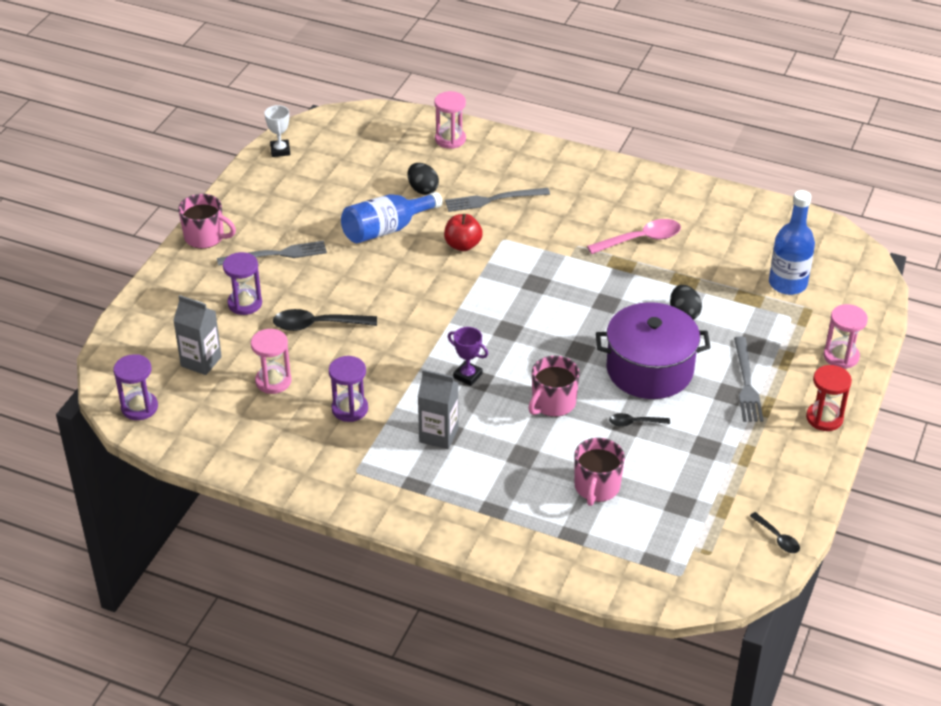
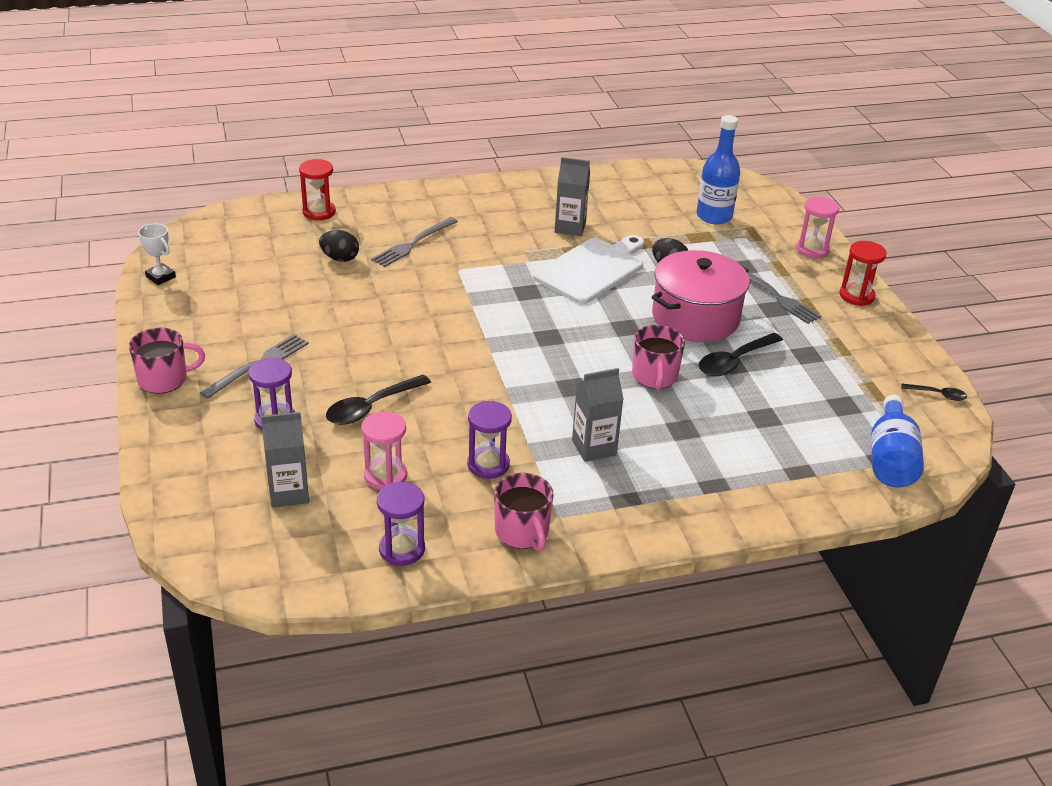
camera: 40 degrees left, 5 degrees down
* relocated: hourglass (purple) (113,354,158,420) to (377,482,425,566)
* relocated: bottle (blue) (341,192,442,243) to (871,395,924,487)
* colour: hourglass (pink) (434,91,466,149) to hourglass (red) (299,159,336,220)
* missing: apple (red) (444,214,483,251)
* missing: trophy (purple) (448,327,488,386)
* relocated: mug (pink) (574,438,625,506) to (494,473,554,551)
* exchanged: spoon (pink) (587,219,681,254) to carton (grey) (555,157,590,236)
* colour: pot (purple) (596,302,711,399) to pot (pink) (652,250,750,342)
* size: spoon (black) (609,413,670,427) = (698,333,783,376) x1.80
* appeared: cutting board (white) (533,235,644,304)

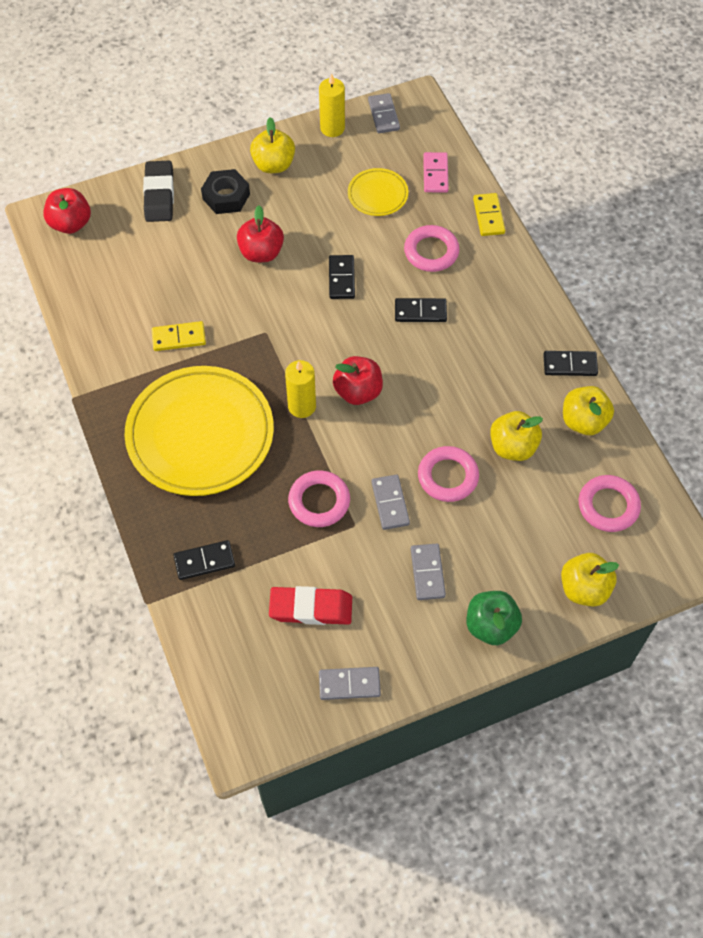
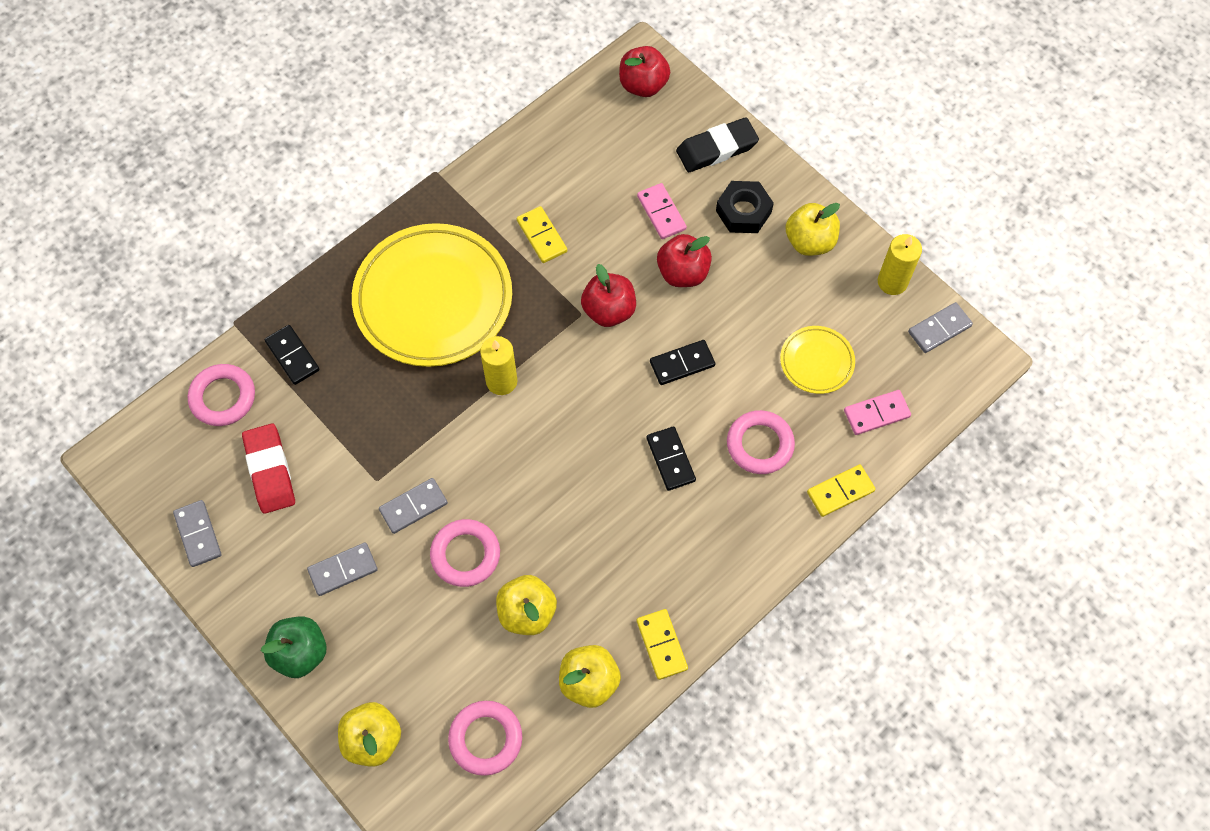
camera: 70 degrees right, 5 degrees up
* relocated: ring (pink) (288,470,350,527) to (188,364,255,426)
* relocated: apple (red) (333,356,383,405) to (581,264,636,327)
* colour: domino (black) (543,351,598,376) to domino (yellow) (637,609,688,680)
* appeared: domino (pink) (637,183,687,239)

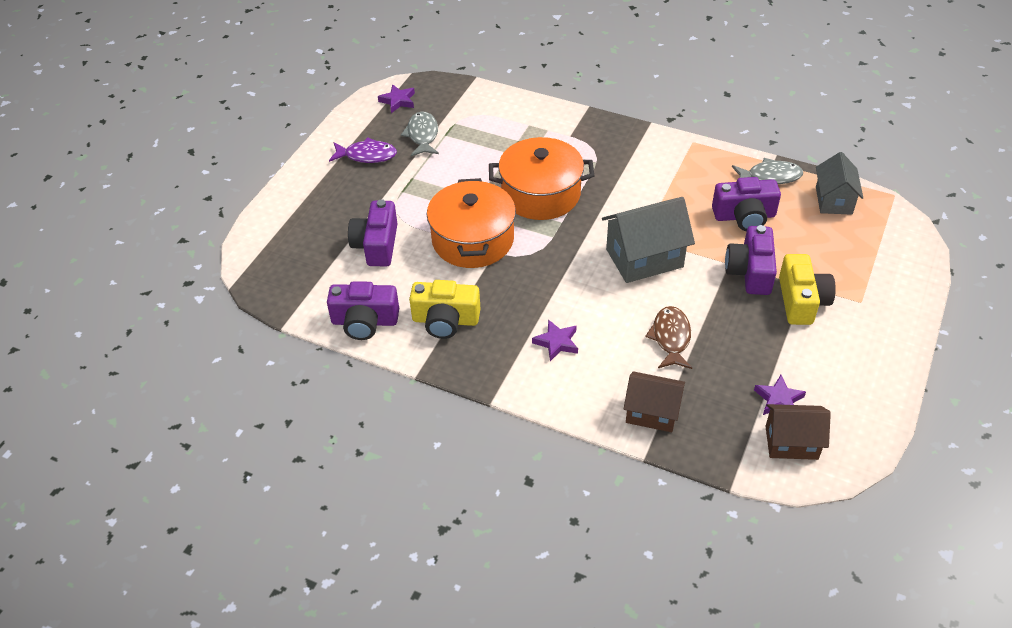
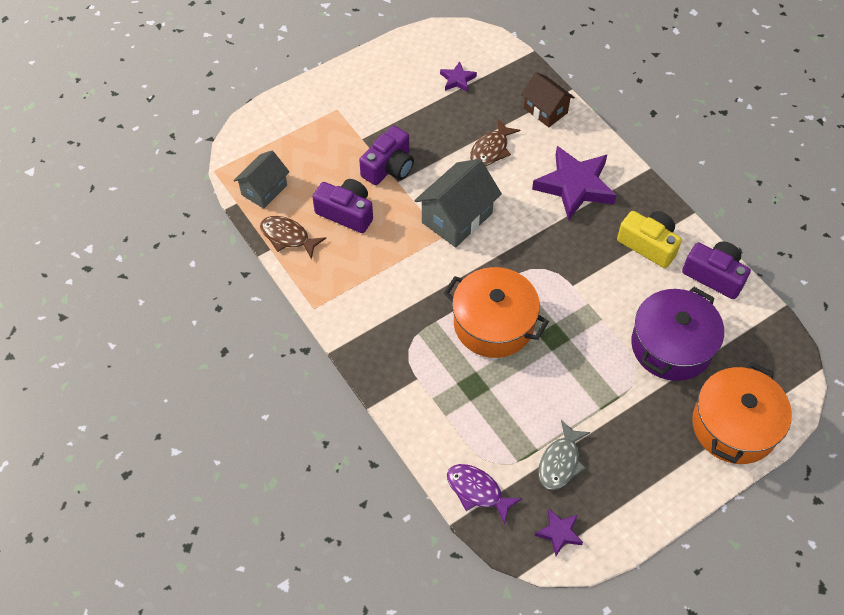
camera: 150 degrees left, 10 degrees up
* relocated: fish (purple) (329,137,397,163) to (447,464,522,524)
* exchanged: camera (purple) (348,199,397,266) to pot (purple) (631,287,724,381)
* relocated: pot (orange) (427,178,516,268) to (692,362,792,464)
* size: star (purple) (532,319,578,361) = (532,146,617,221) x2.10
* spun: house (grey) (602,197,695,283) = (414,159,502,247) 60 degrees counterclockwise
* colour: fish (grey) (732,158,803,184) to fish (brown) (260,216,326,259)
* missing: house (brown) (765,404,831,460)
* missing: camera (yellow) (779,254,836,325)

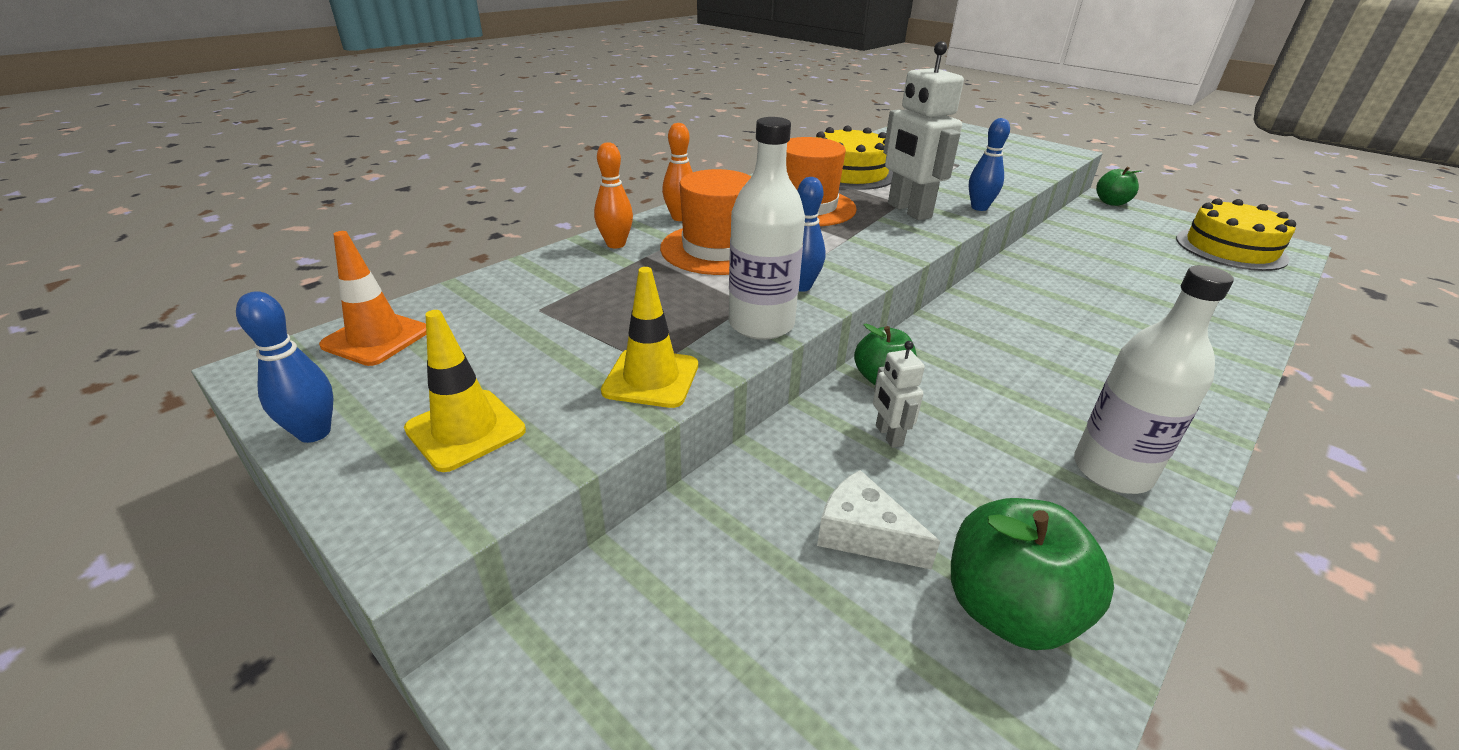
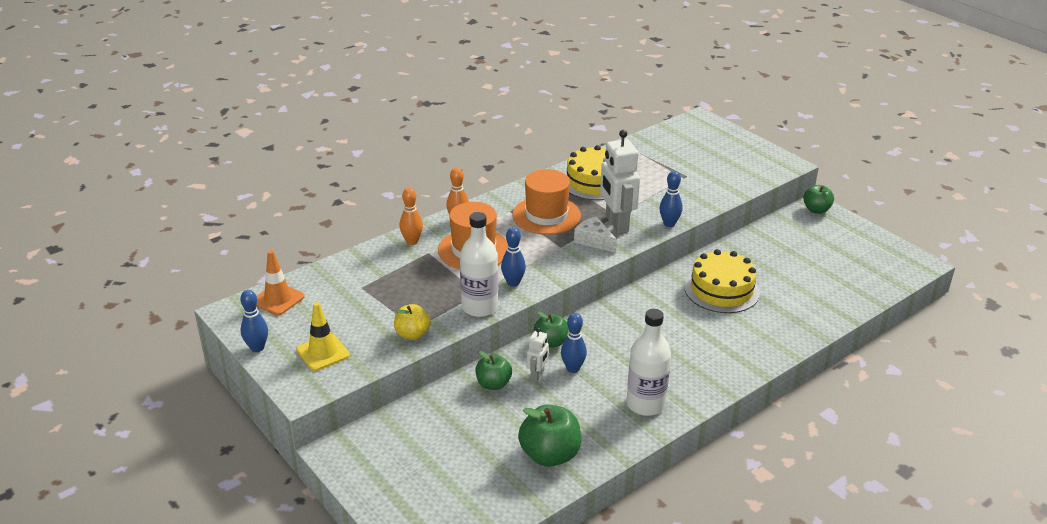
camera: 10 degrees right, 0 degrees up
* exchanged: traffic cone (yellow) (601,267,698,408) to apple (yellow) (394,304,431,340)
* relocated: cheese (white) (817,470,940,569) to (574,216,617,253)
* spun: robot (white) (873,341,925,448) = (527,328,549,382) 150 degrees counterclockwise
* relocated: cake (yellow) (1176,198,1296,271) to (684,249,760,313)
* appeared: apple (green) (476,351,512,390)
* appeared: bowling pin (blue) (561,313,587,373)

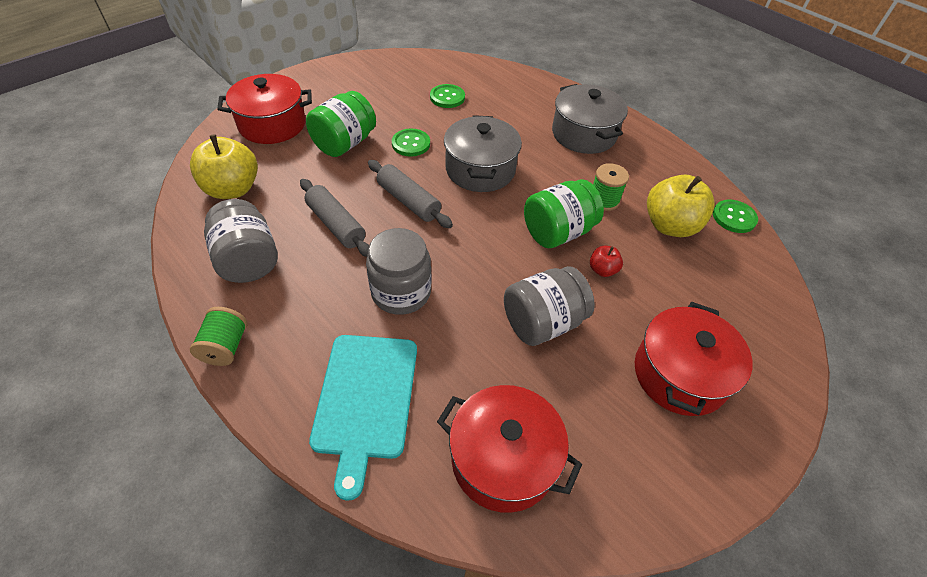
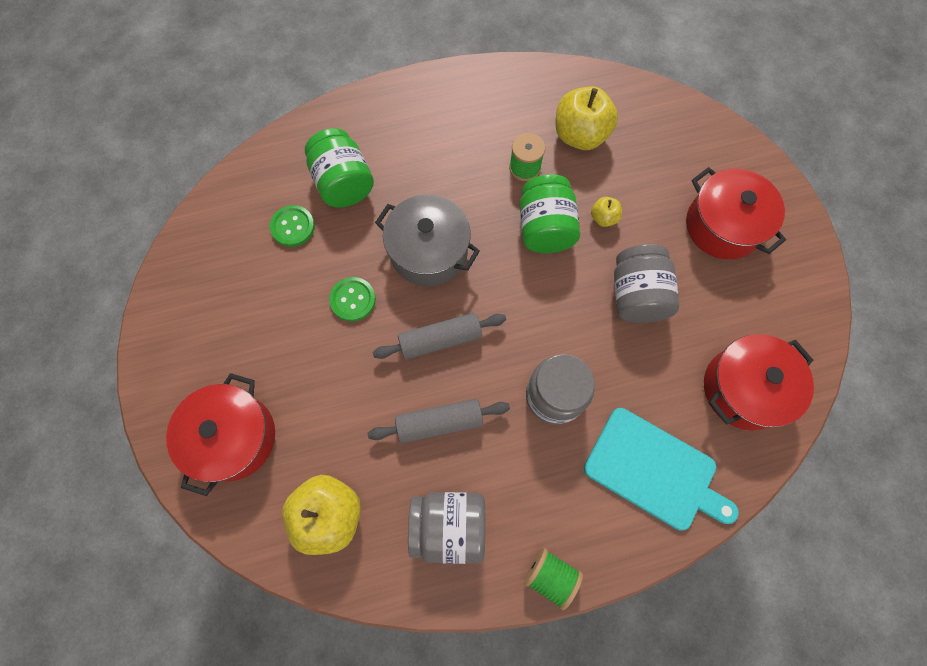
camera: 60 degrees left, 20 degrees up
* relocated: jar (green) (306,91,376,157) to (305,128,374,208)
* missing: pot (grey) (552,84,628,154)
* colour: apple (red) (590,246,623,277) to apple (yellow) (591,197,622,227)
* missing: button (green) (713,199,758,233)

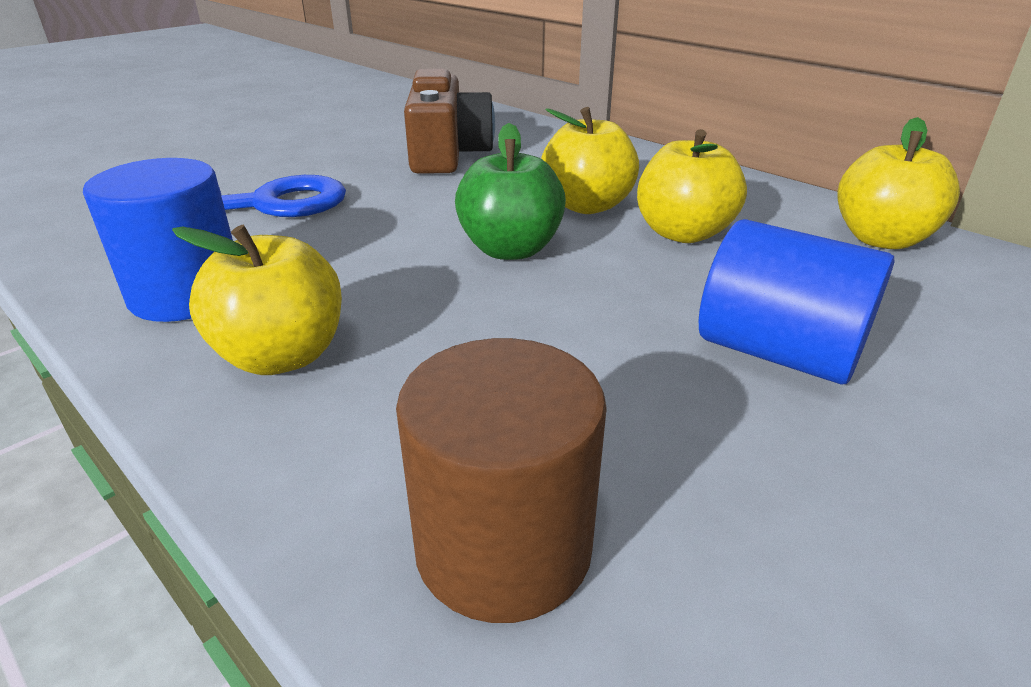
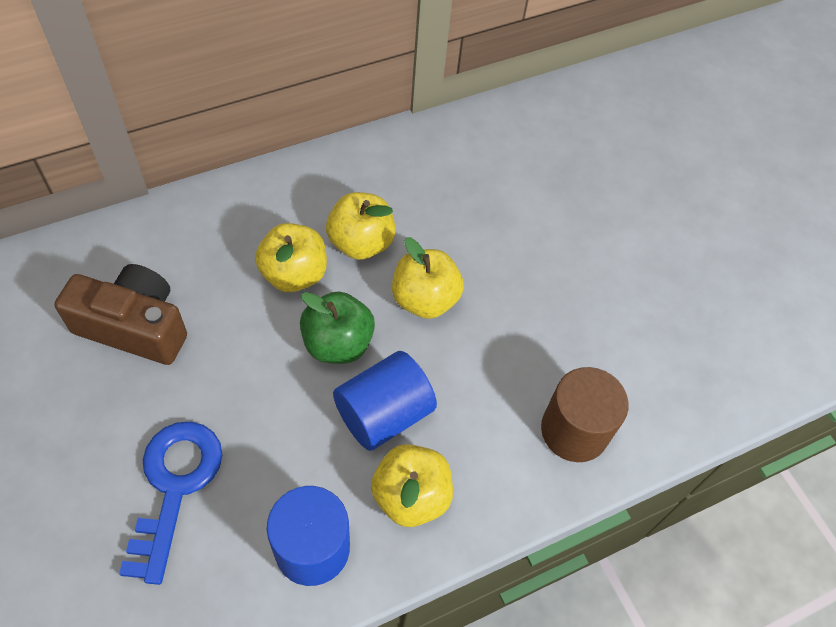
camera: 75 degrees left, 25 degrees up
* relocated: cylinder (blue) (699,219,895,384) to (333,351,437,451)
* relocated: apple (yellow) (837,117,960,249) to (392,237,464,319)

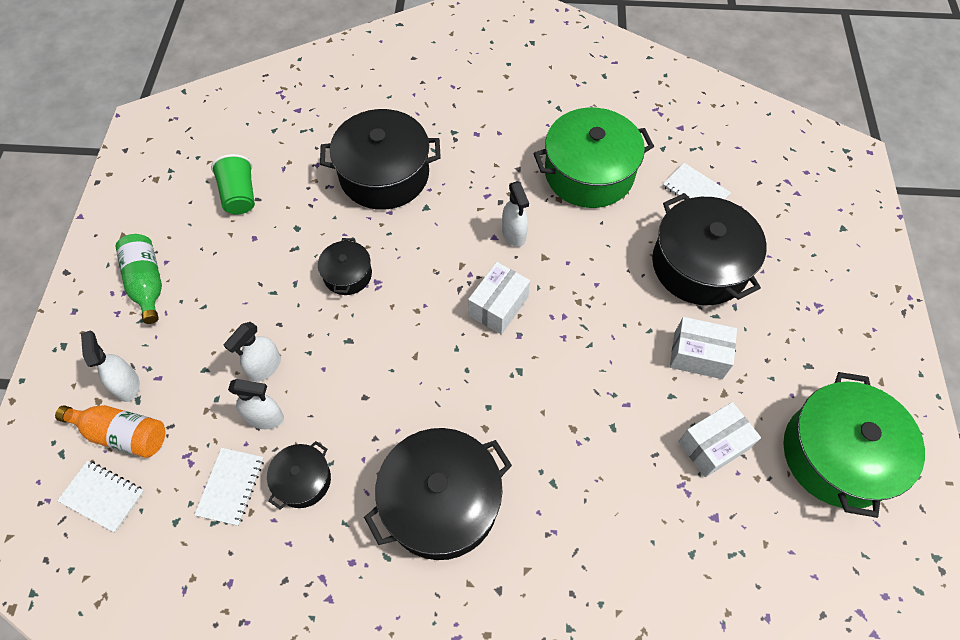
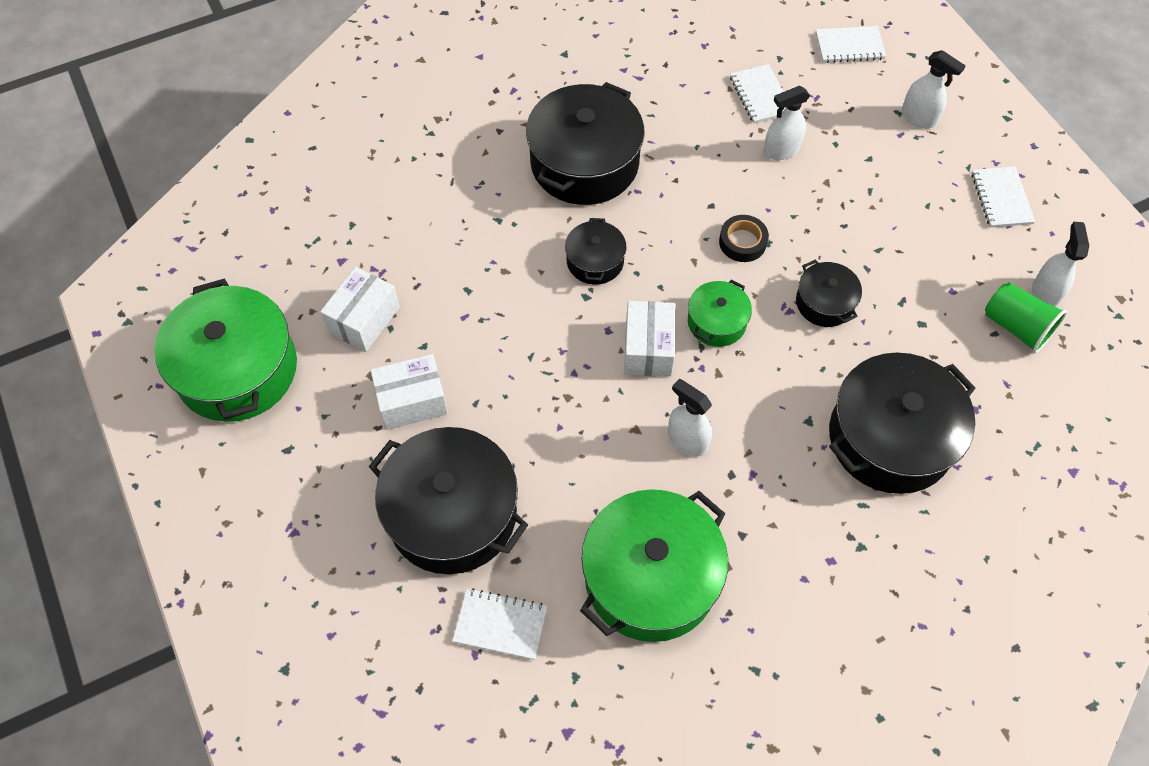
camera: 150 degrees right, 0 degrees up
* missing: bottle (orange) (55,405,165,458)
* exchanged: bottle (green) (116,234,162,324) to notebook (white) (972,167,1035,228)
* relocated: spray bottle (white) (224,322,281,382) to (1032,222,1089,307)
* relocated: pot (black) (267,441,331,509) to (565,218,626,285)
* appeared: pot (green) (688,279,752,347)
* appeared: tape (black) (719,215,769,262)

